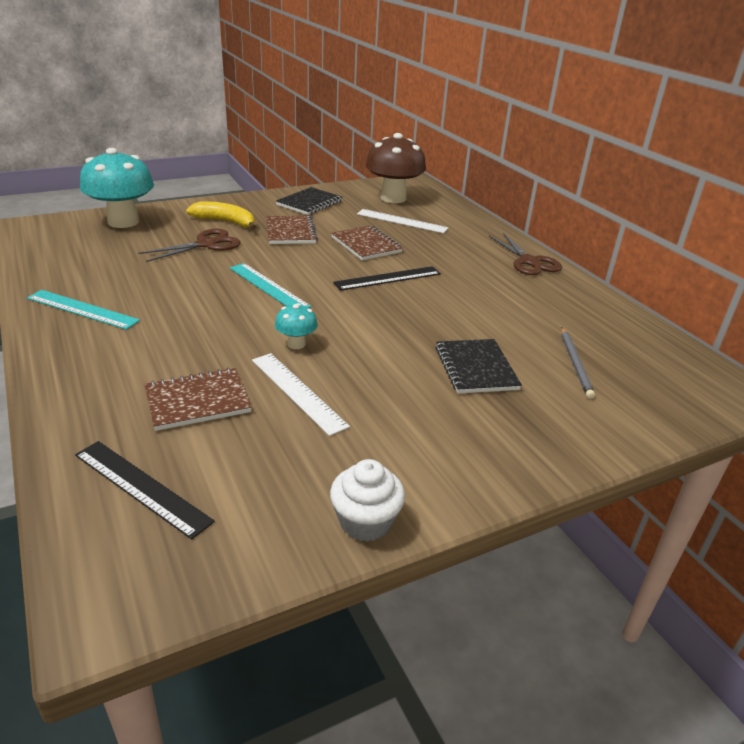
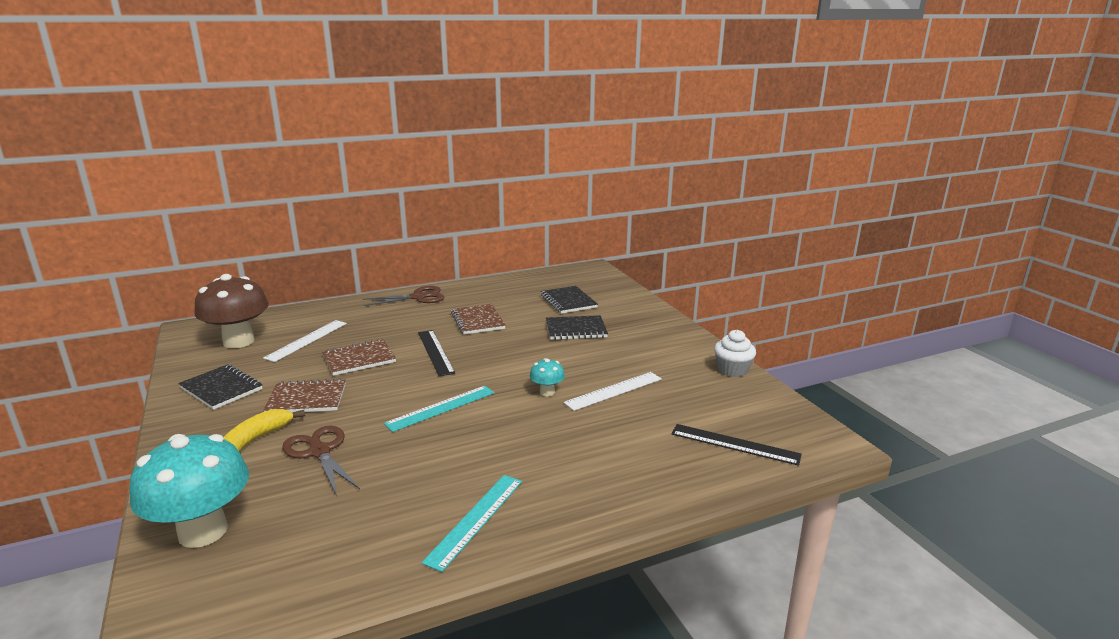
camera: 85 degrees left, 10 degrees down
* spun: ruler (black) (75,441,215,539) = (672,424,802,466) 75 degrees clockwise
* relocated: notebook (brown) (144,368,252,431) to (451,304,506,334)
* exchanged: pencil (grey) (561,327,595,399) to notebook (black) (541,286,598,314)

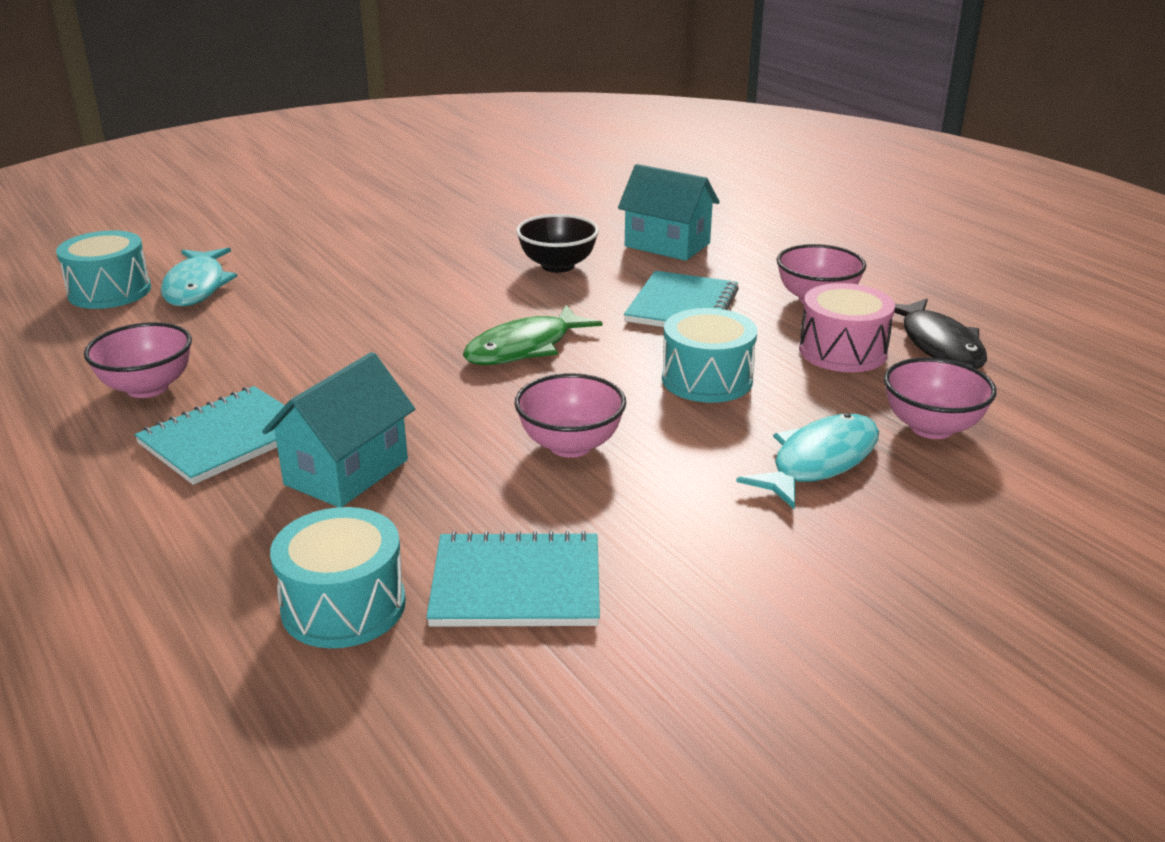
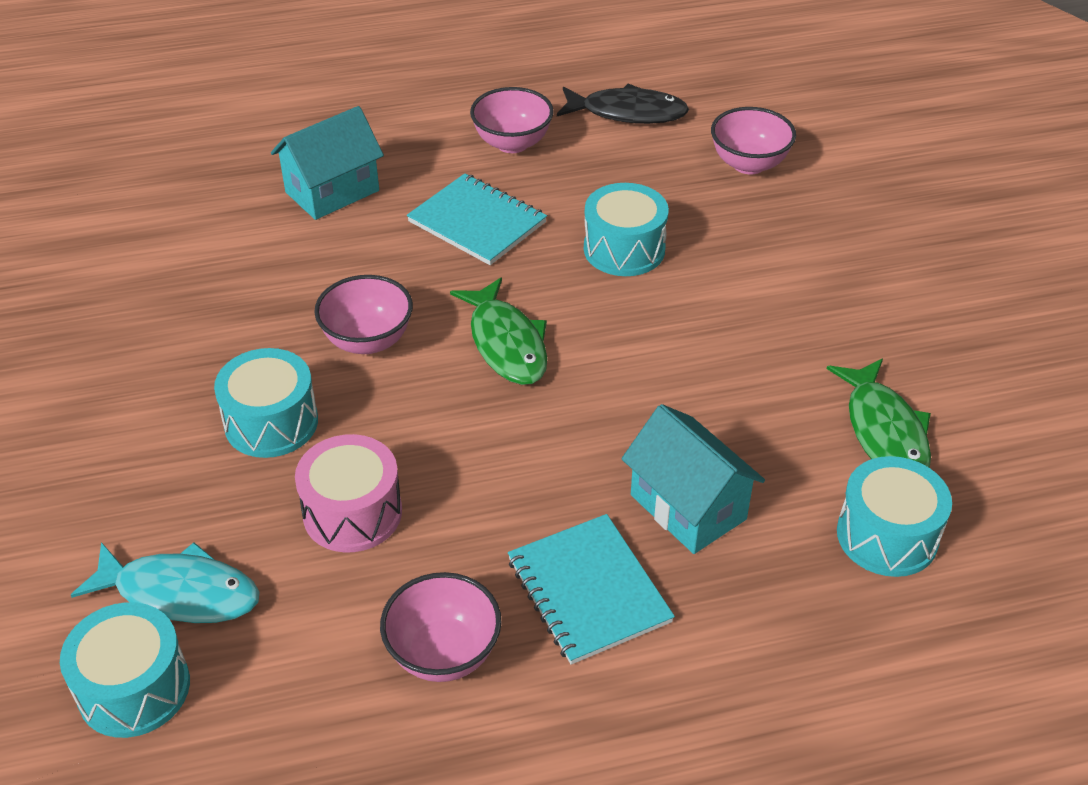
camera: 70 degrees left, 15 degrees up
* exchanged: notebook (turquoise) (426,531,600,627) to fish (green) (827,358,931,468)
* relocated: bowl (pink) (514,373,626,458) to (314,275,413,354)
* missing: bowl (black) (516,214,599,273)
* missing: fish (turquoise) (736,414,879,510)
* relocated: drum (pink) (799,283,895,372) to (295,434,402,553)
* appeared: drum (turquoise) (214,348,318,458)

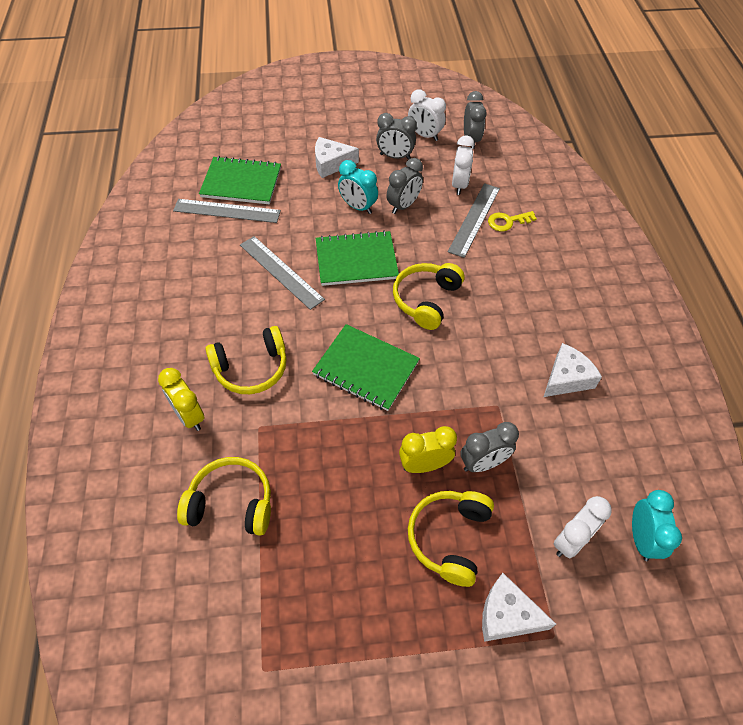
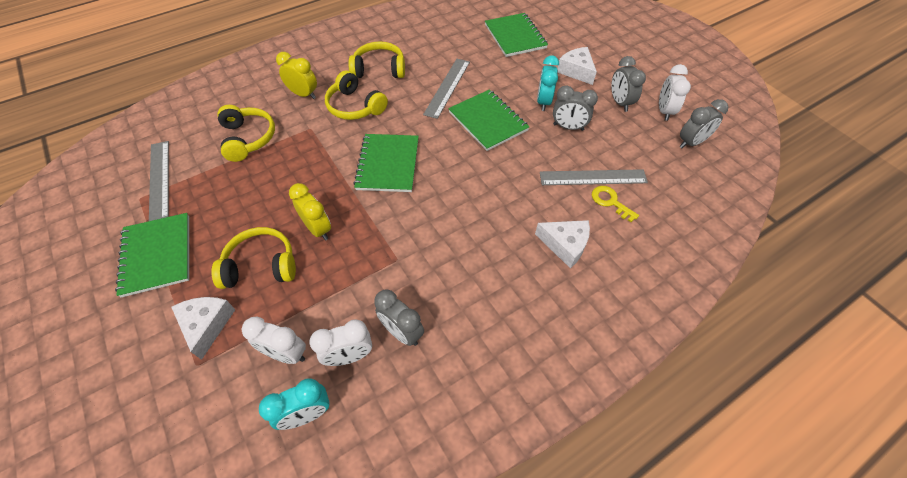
camera: 65 degrees right, 0 degrees up
* spun: clock (yellow) (158,368,204,431) = (276,52,317,99) 90 degrees clockwise
* relocated: ruler (grey) (173,199,281,223) to (149,141,169,221)
* relocated: headphones (yellow) (393,263,464,330) to (348,41,405,78)
* relocated: clock (white) (452,135,474,195) to (310,319,372,366)
* relocated: clock (grey) (460,422,519,472) to (374,289,424,346)
* relocated: cheese (white) (544,343,602,397) to (535,220,590,268)
* appeared: notebook (green) (115,213,189,297)

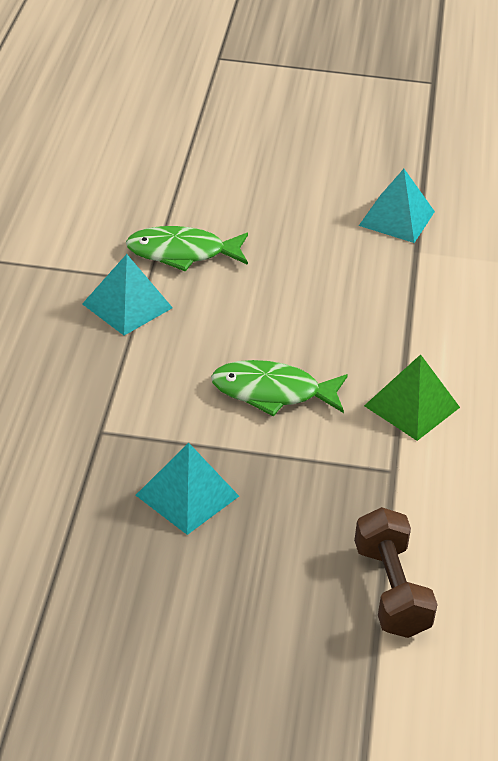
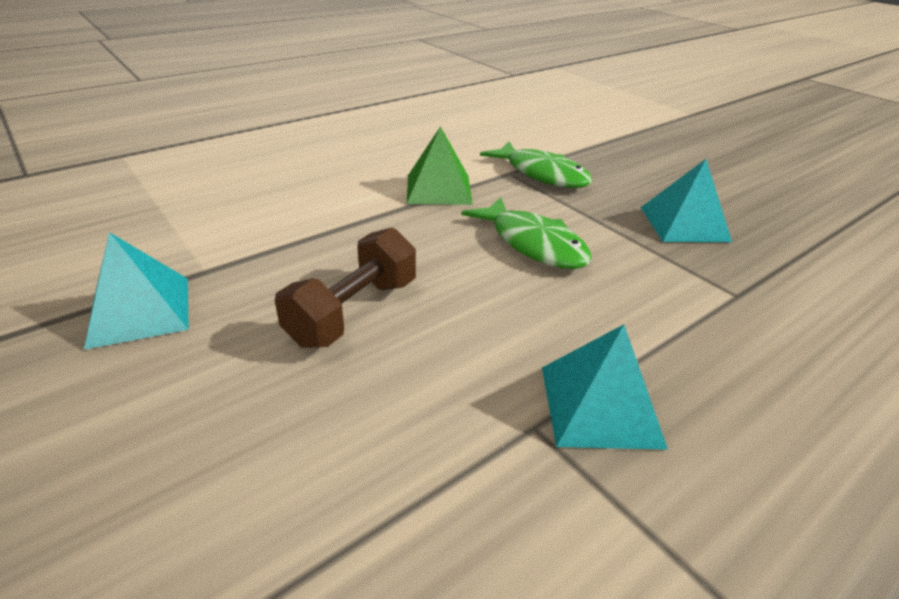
camera: 135 degrees left, 5 degrees down
* relocated: fish (green) (126,226,248,272) to (480,141,593,188)
* relocated: dumbbell (brown) (354,507,438,638) to (275,227,416,348)

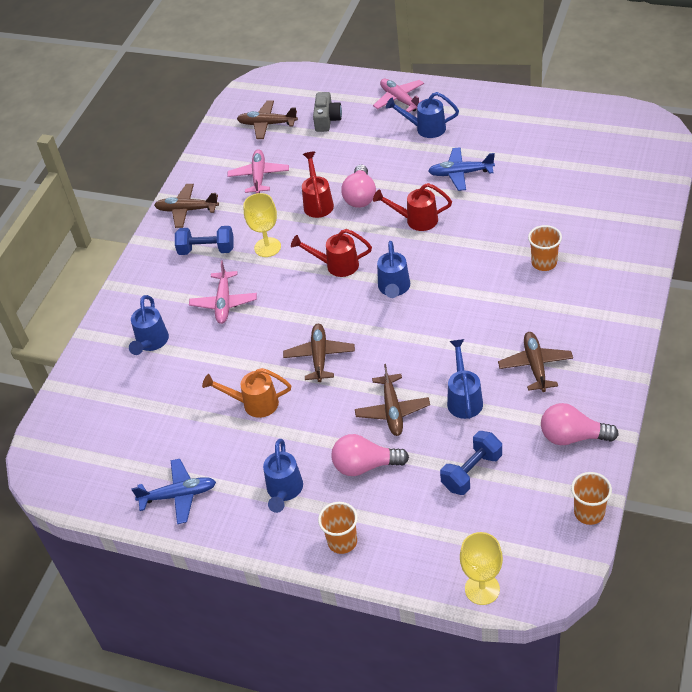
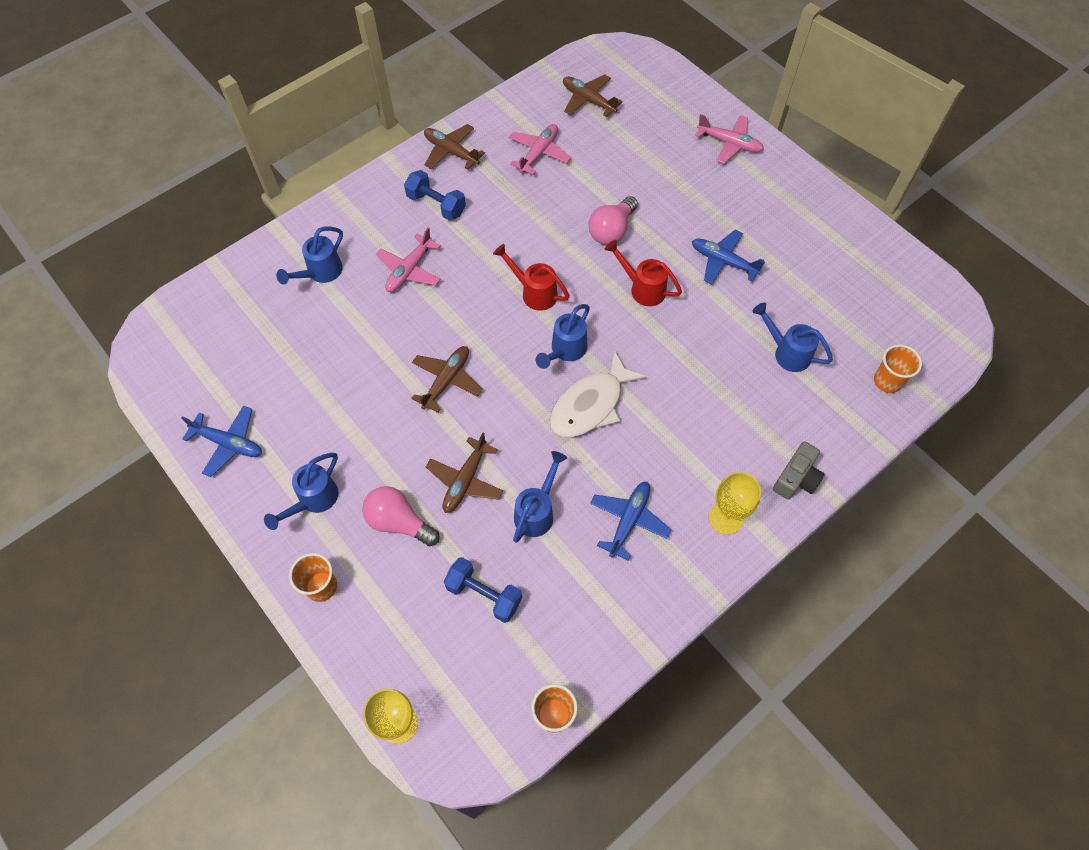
camera: 25 degrees right, 15 degrees up
* missing: watering can (orange) (202,368,291,418)
* relocated: goblet (yellow) (243,193,281,257) to (709,472,761,535)
* missing: watering can (red) (302,152,334,218)
* relocated: camera (grey) (313,92,342,132) to (773,441,825,500)
* spun: plane (pink) (373,79,424,113) = (695,114,764,164) 120 degrees clockwise
* relocated: watering can (blue) (386,92,459,138) to (752,303,833,372)
* spun: dumbbell (blue) (440,431,502,495) = (444,557,522,623) 45 degrees clockwise
* colour: plane (brown) (498,332,573,392) to plane (blue) (590,482,671,560)
* relocated: cup (orange) (528,225,562,271) to (874,344,922,393)
* missing: light bulb (pink) (541,403,619,445)
* appeared: fish (white) (550,350,647,437)

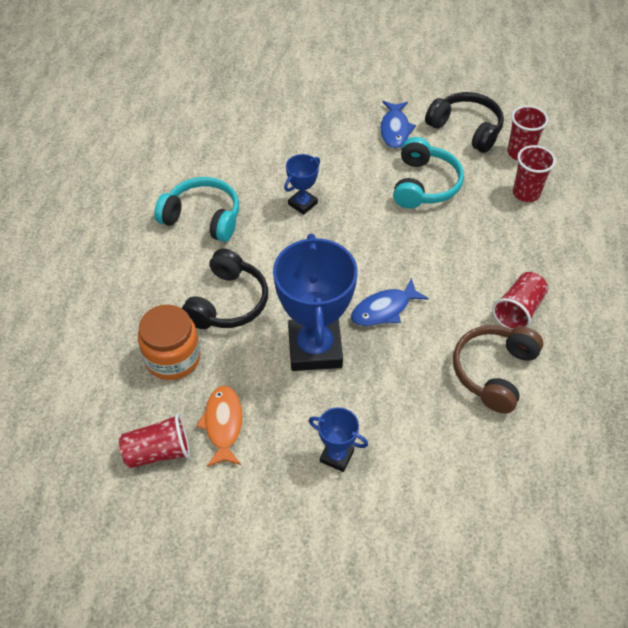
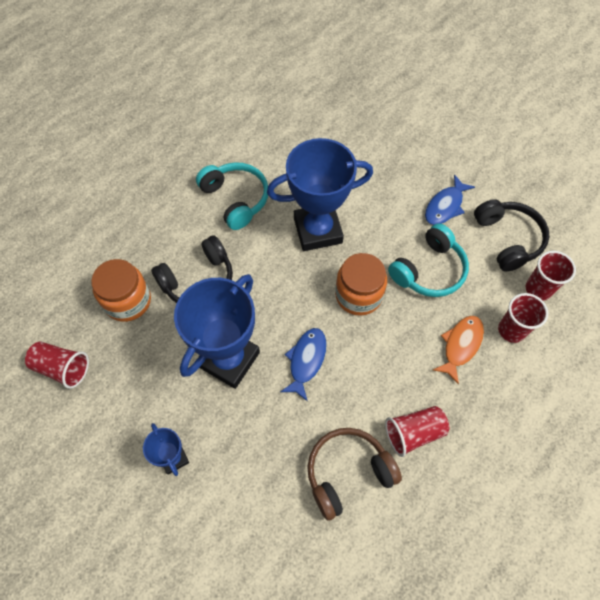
camera: 35 degrees right, 10 degrees up
* relocated: fish (orange) (196,385,243,467) to (433,316,484,384)
* size: trophy (blue) (284,154,320,215) = (267,138,373,251) x2.09
* spun: fish (blue) (351,278,429,326) = (280,328,327,402) 105 degrees clockwise
* appeared: jar (orange) (335,253,387,316)

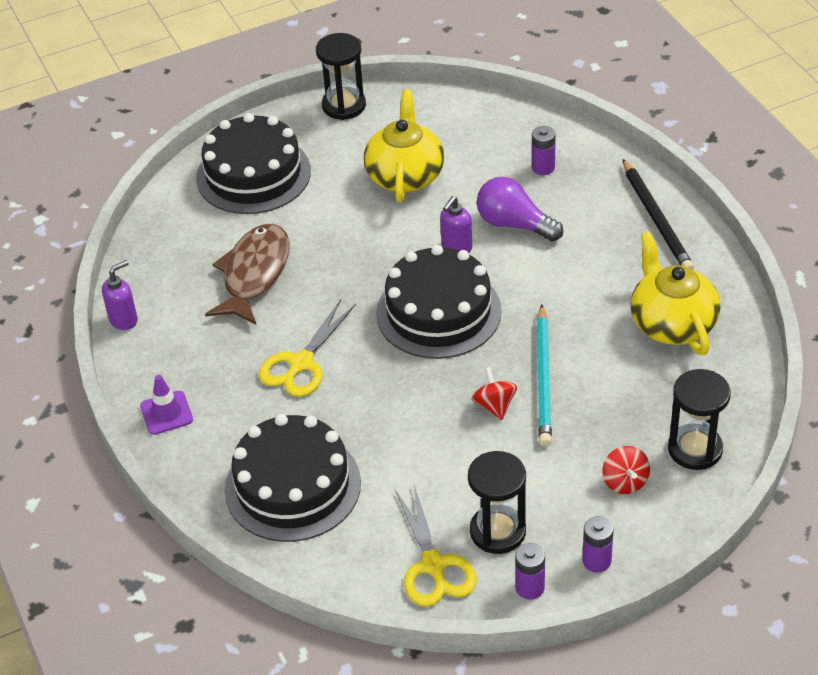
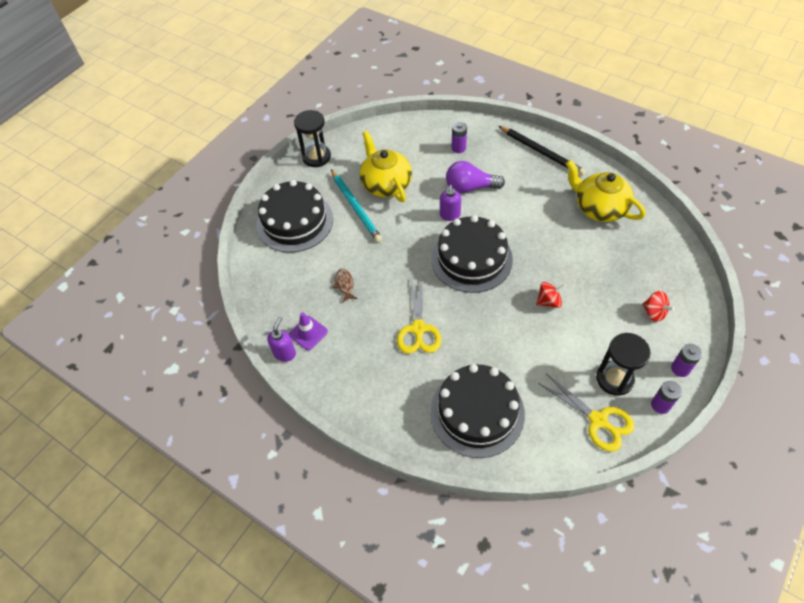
camera: 30 degrees left, 10 degrees up
* relocated: traffic cone (purple) (140,375,193,435) to (289,313,328,350)
* size: fish (brown) (205,224,290,325) = (333,269,357,303) x0.44
* spun: spinning top (red) (472,367,517,420) = (536,282,566,308) 120 degrees clockwise
* relocated: pencil (turquoise) (536,304,552,447) to (331,170,382,243)
* missing: hourglass (black) (668,369,731,470)

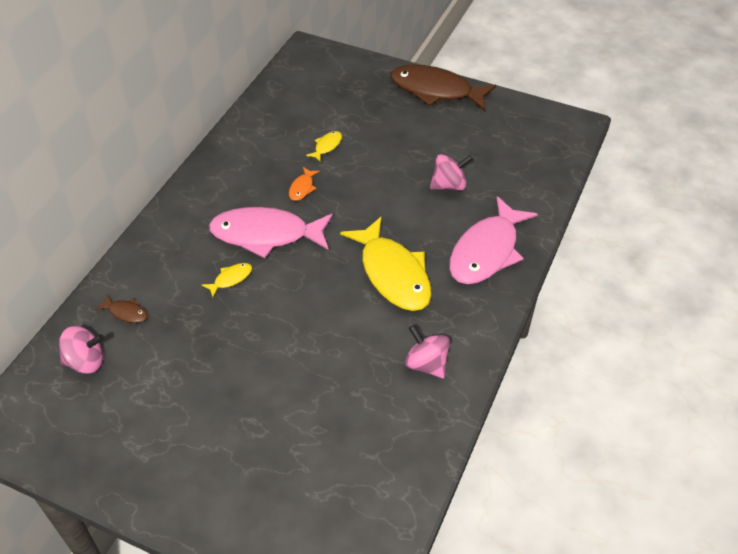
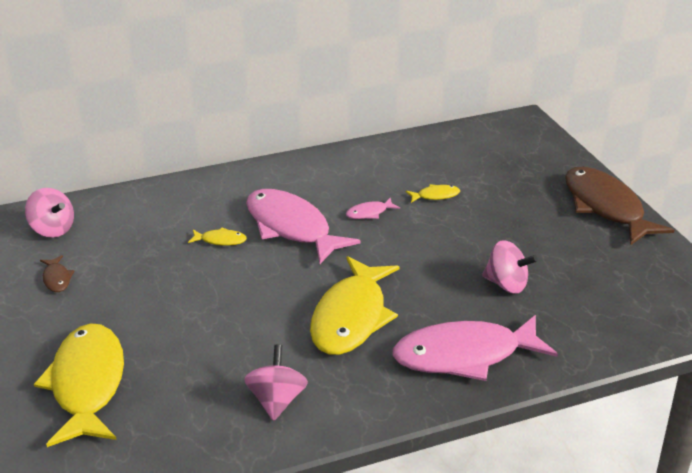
camera: 45 degrees right, 15 degrees down
* relocated: fish (brown) (95,295,148,323) to (40,255,75,292)
* colour: fish (orange) (289,167,320,201) to fish (pink) (346,198,400,219)
* appeared: fish (yellow) (34,323,124,447)

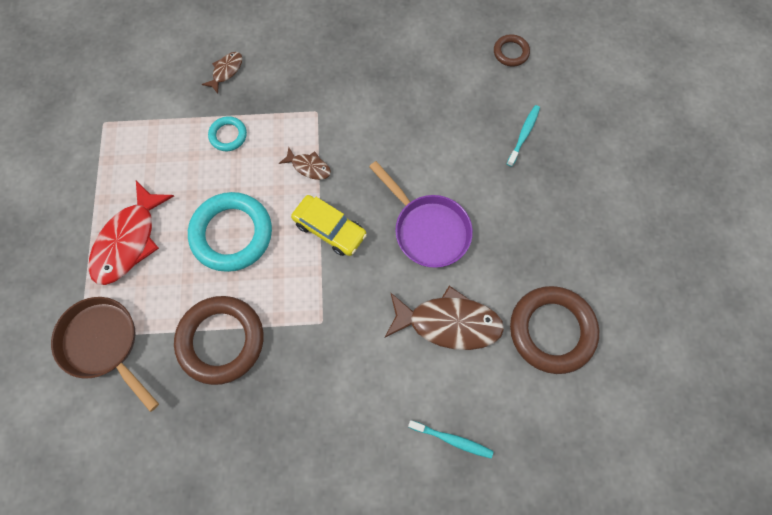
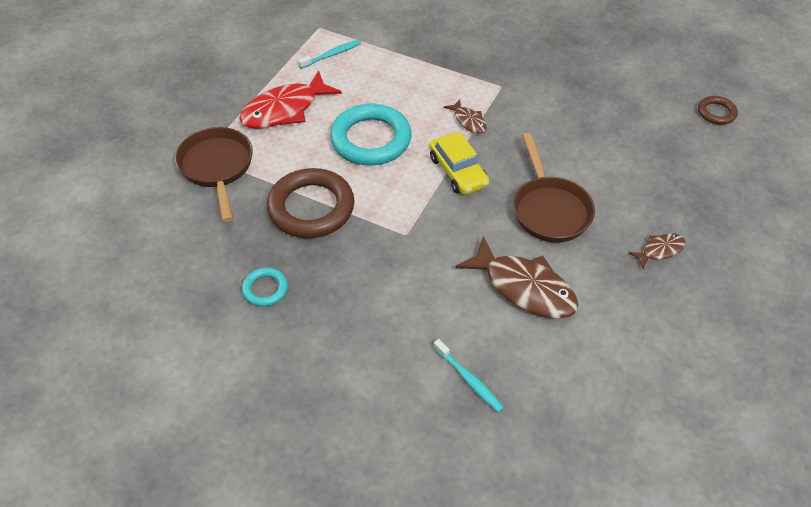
camera: 30 degrees right, 20 degrees down
* relocated: fish (brown) (202,52,243,94) to (628,233,685,269)
* relocated: ring (turquoise) (208,116,247,151) to (242,267,288,307)
* colour: pan (purple) (369,161,473,268) to pan (brown) (513,133,595,243)
* relocated: toothbrush (turquoise) (507,105,540,167) to (298,40,361,69)
* missing: ring (brown) (510,286,599,374)

